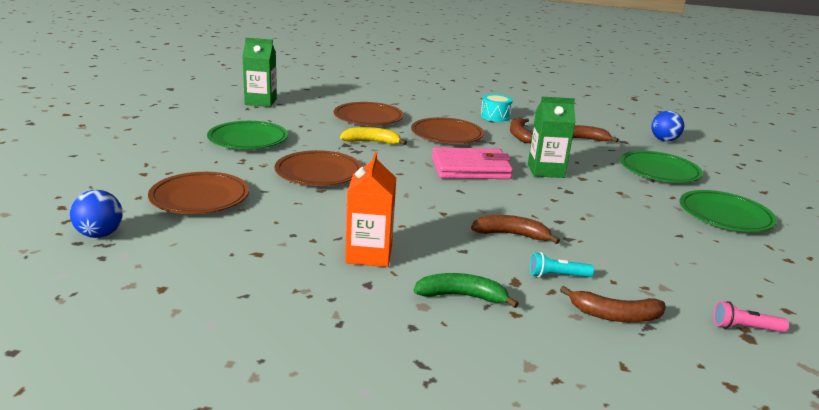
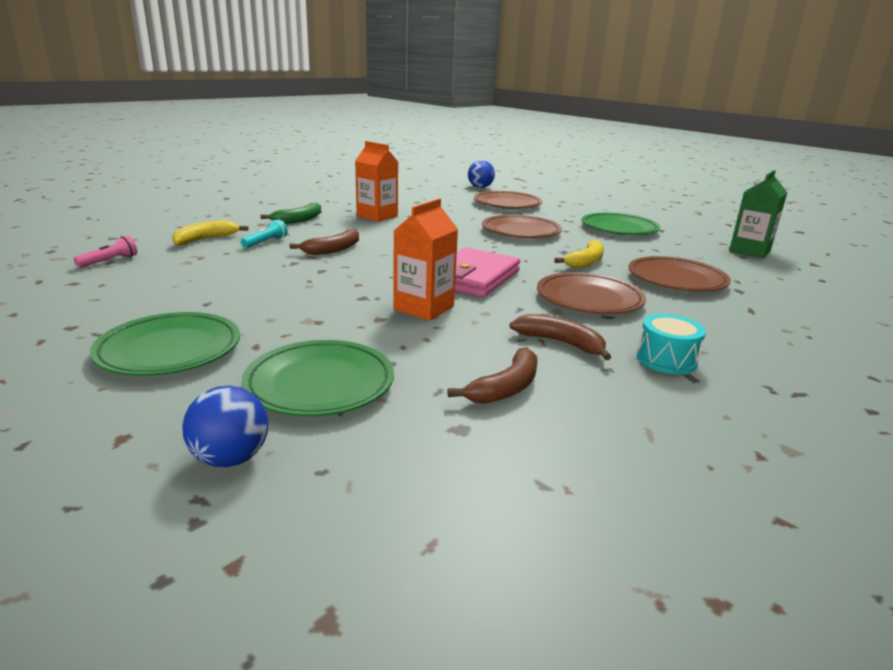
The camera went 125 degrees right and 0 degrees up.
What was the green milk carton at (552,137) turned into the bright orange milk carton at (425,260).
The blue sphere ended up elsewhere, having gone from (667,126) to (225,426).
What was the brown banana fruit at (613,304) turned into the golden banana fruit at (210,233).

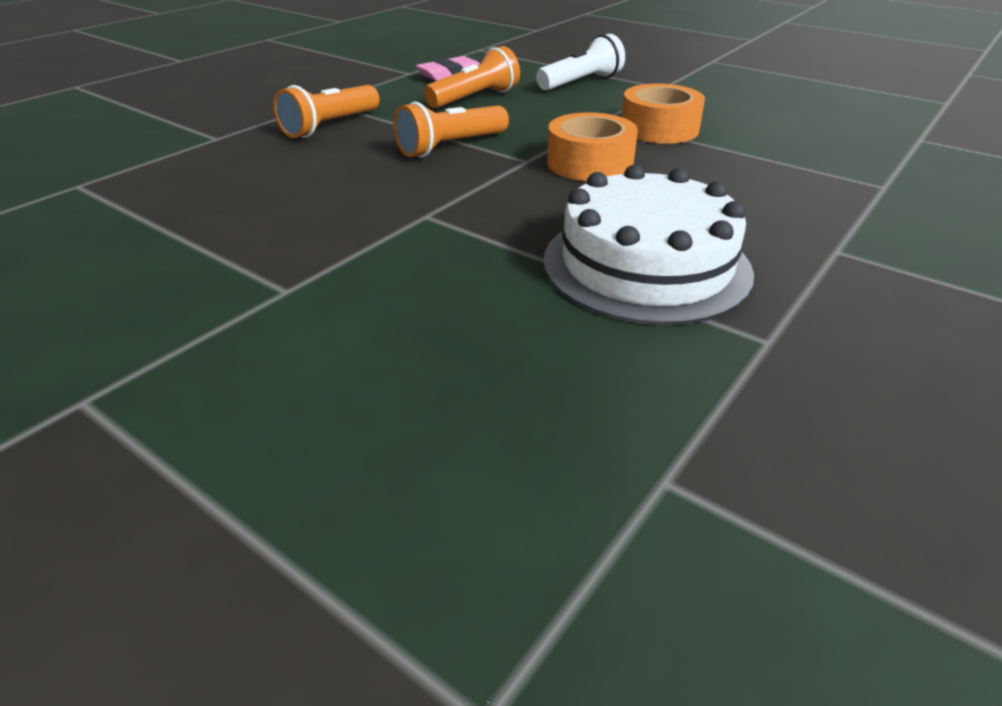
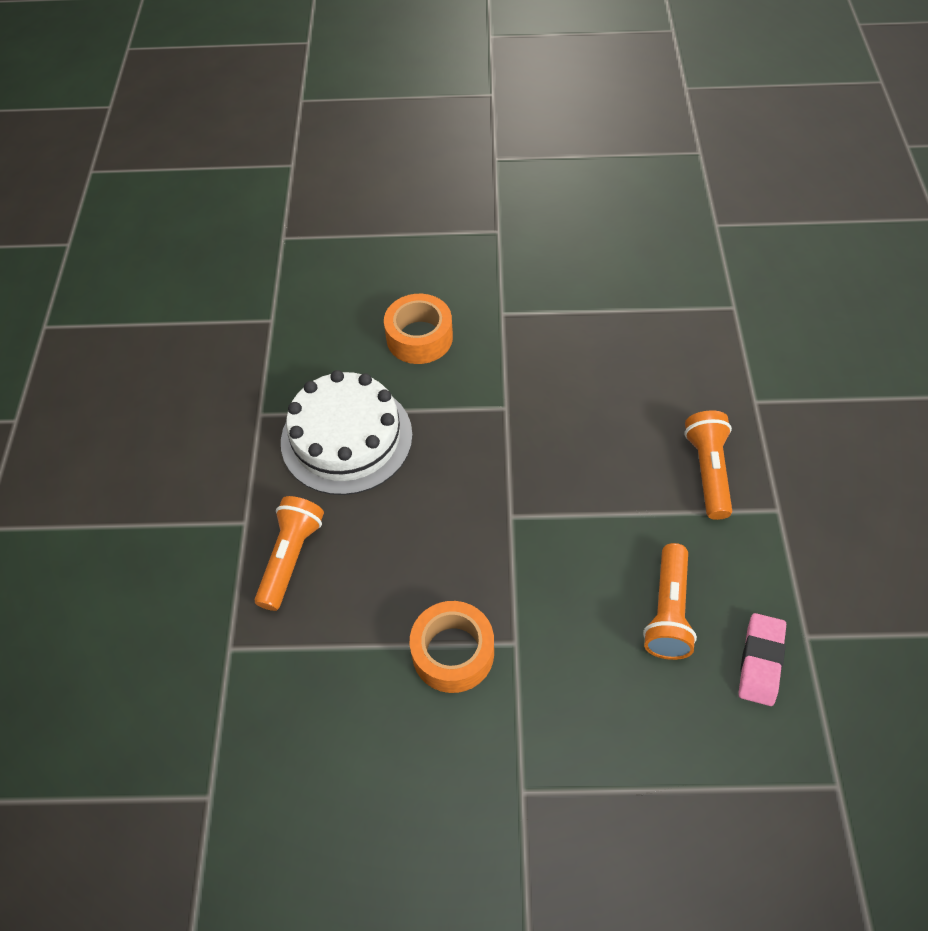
The camera went 145 degrees right and 20 degrees up.
The second view lost the snow-white torch at (580,62).
The bright orange torch ended up elsewhere, having gone from (451,129) to (289,553).
The bright orange sticky tape ended up elsewhere, having gone from (592,146) to (418,329).

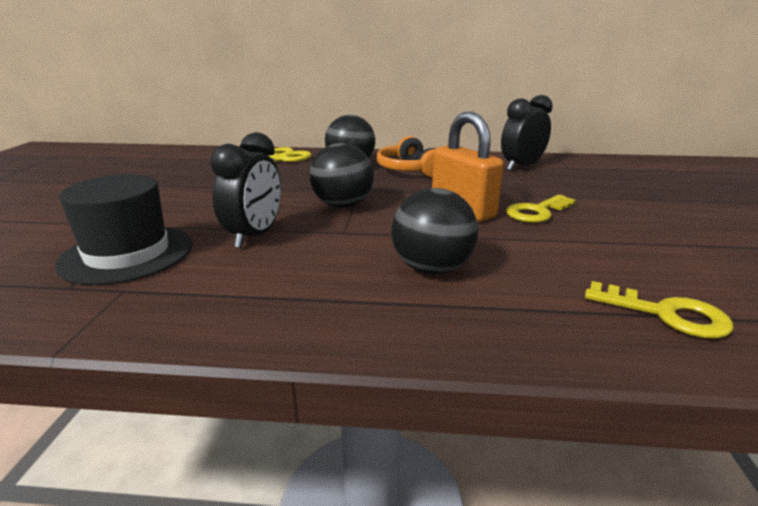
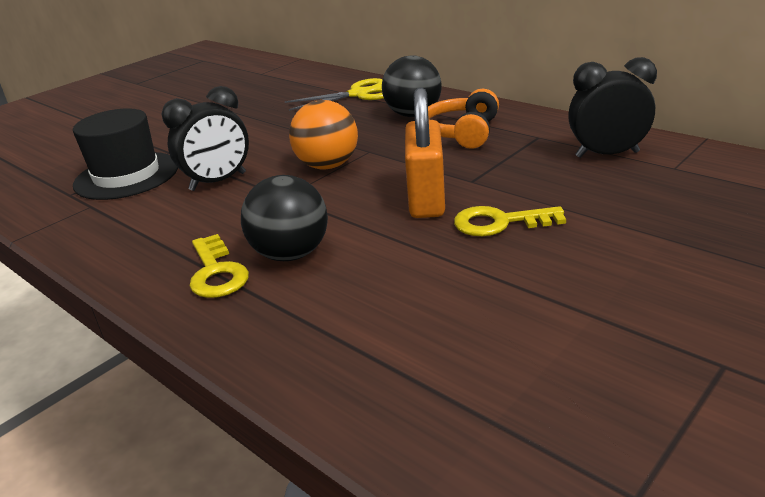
The camera went 40 degrees right and 5 degrees up.
What was the jet-black sphere at (342,175) turned into the bright orange sphere at (323,135).
The golden latchkey ended up elsewhere, having gone from (659,310) to (219,266).

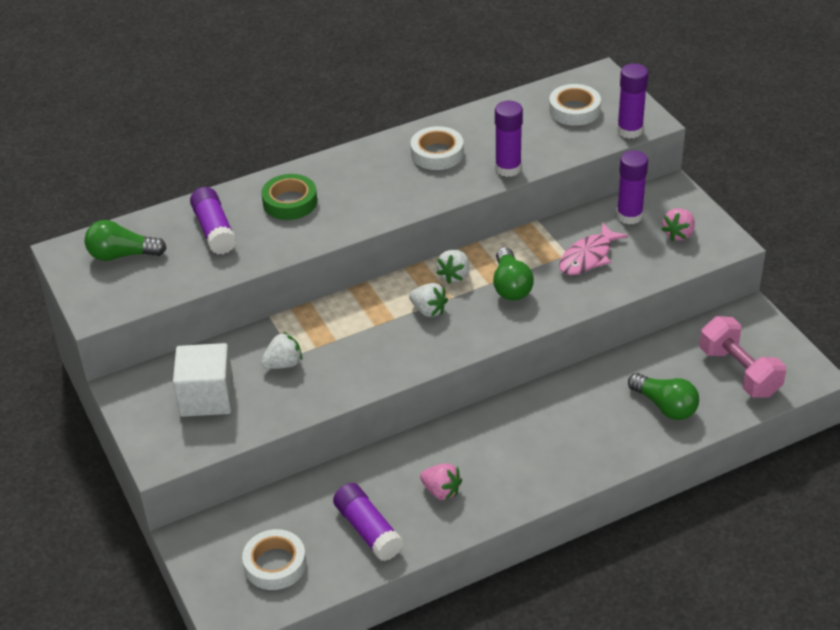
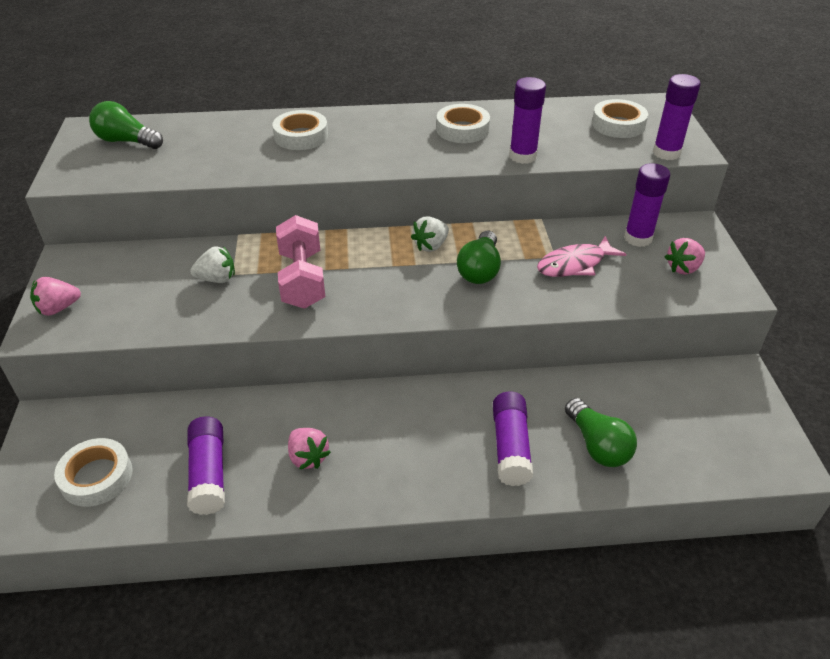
The camera went 20 degrees right and 0 degrees up.
What was the green sticky tape at (289,197) turned into the snow-white sticky tape at (300,130).
The purple stick of glue ended up elsewhere, having gone from (213,220) to (513,439).
The second view lost the snow-white berry at (428,300).
The rosy hand weight ended up elsewhere, having gone from (743,357) to (300,262).
The second view lost the snow-white block at (203,380).
The second view gained the rosy berry at (55,296).

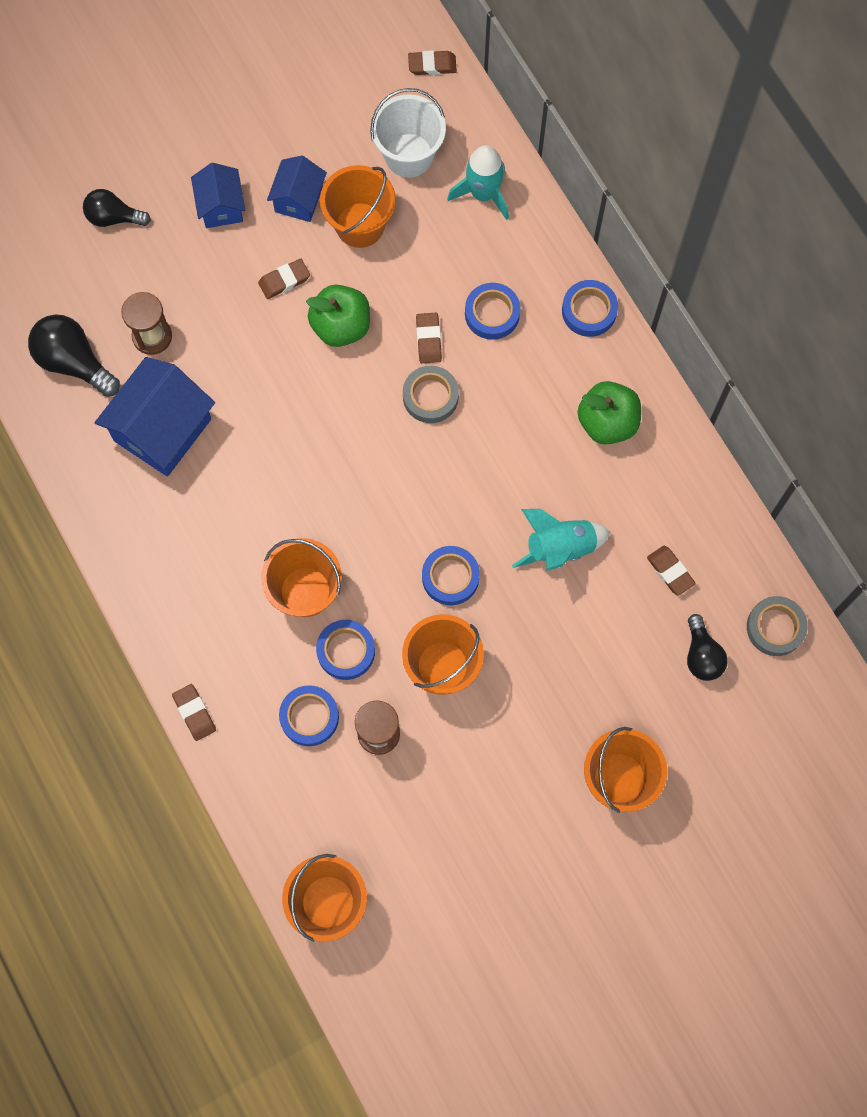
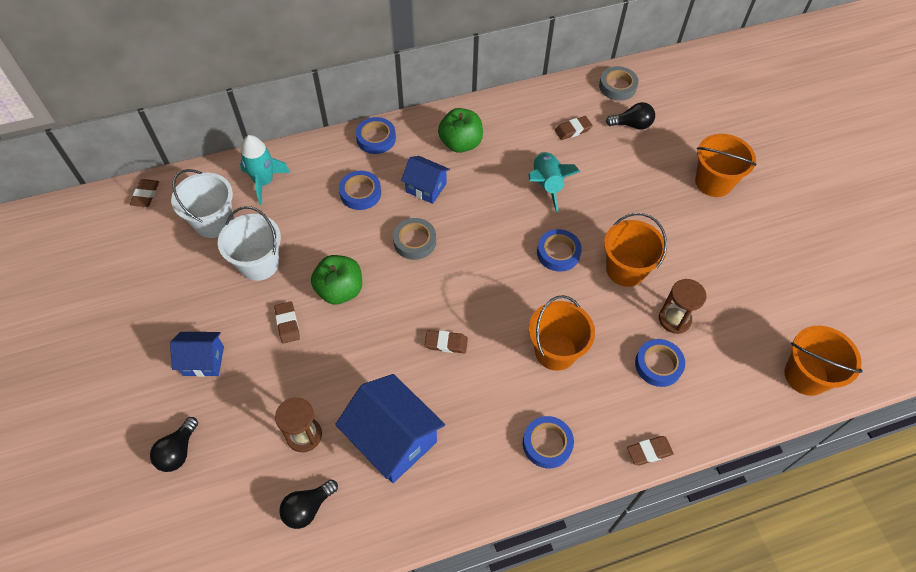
The camera went 80 degrees left and 15 degrees down.
The blue house ended up elsewhere, having gone from (297,189) to (425,180).
What was the bright orange sand bucket at (358,206) turned into the snow-white sand bucket at (249,243).
The brown eraser ended up elsewhere, having gone from (429,338) to (446,341).
The size of the jet-black bulb at (74,356) changed by a factor of 0.66.
The blue sticky tape ended up elsewhere, having gone from (345,650) to (548,442).

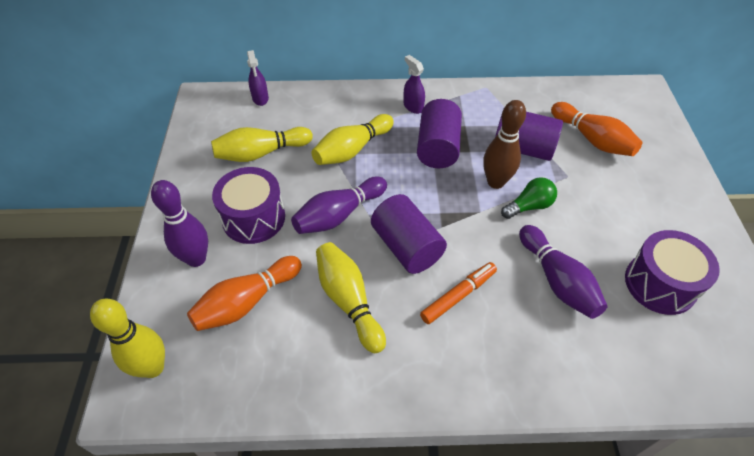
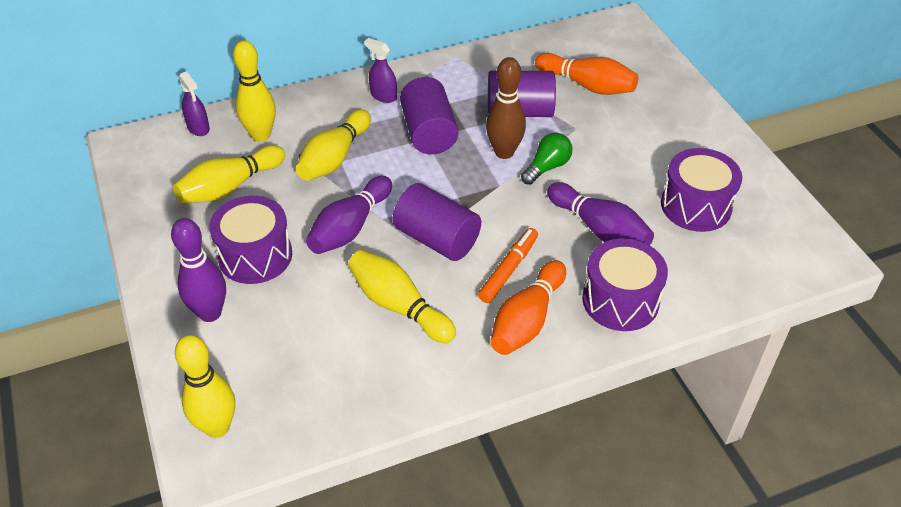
The camera went 20 degrees left and 5 degrees down.
The bright orange skittle ended up elsewhere, having gone from (244,293) to (528,307).
The second view gained the golden skittle at (254,91).
The second view gained the purple toy drum at (625,284).

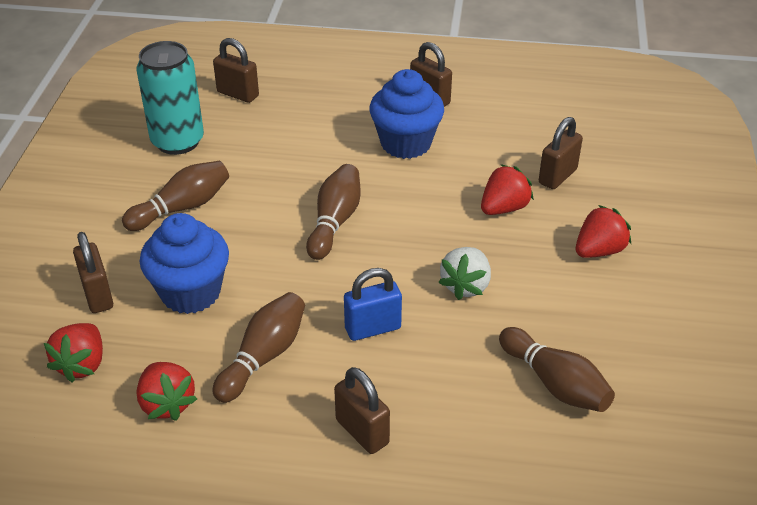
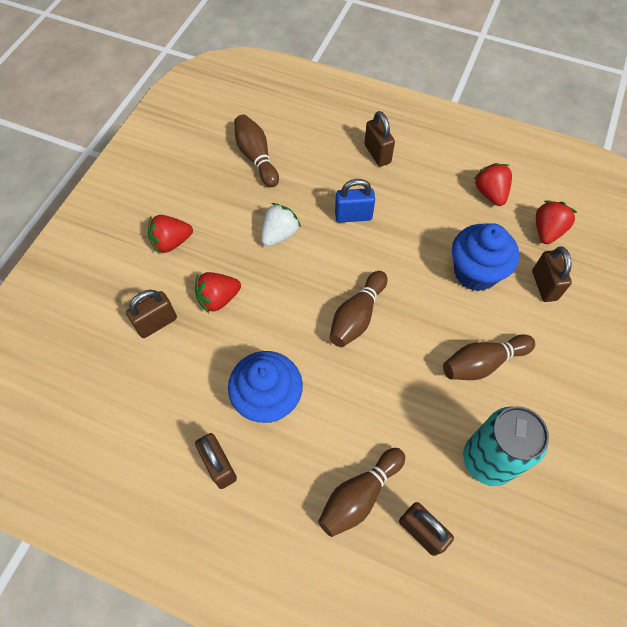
The camera went 165 degrees left and 20 degrees up.
The brown skittle ended up elsewhere, having gone from (258,347) to (361,492).

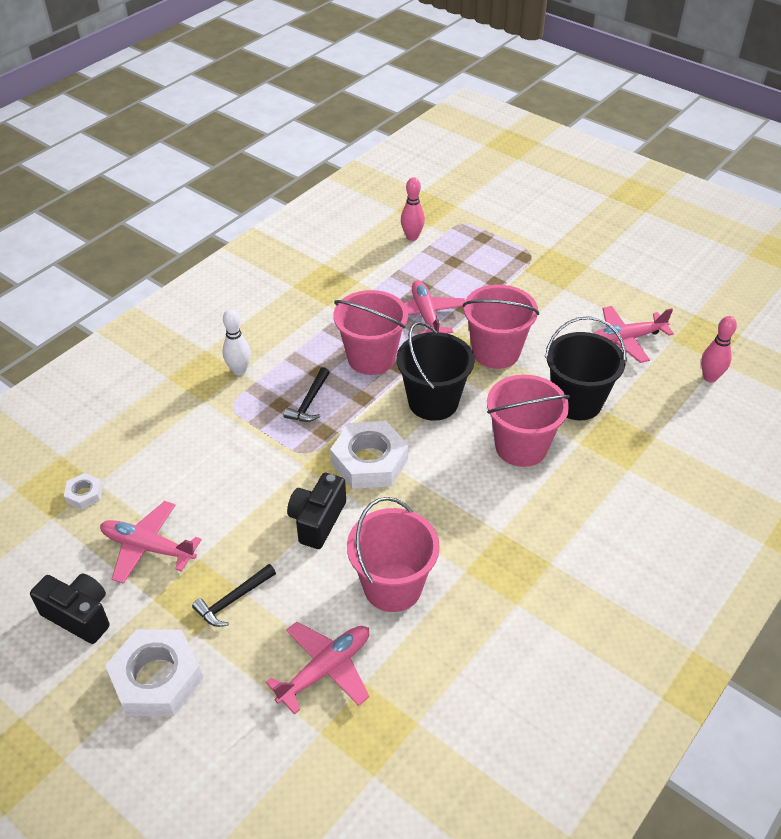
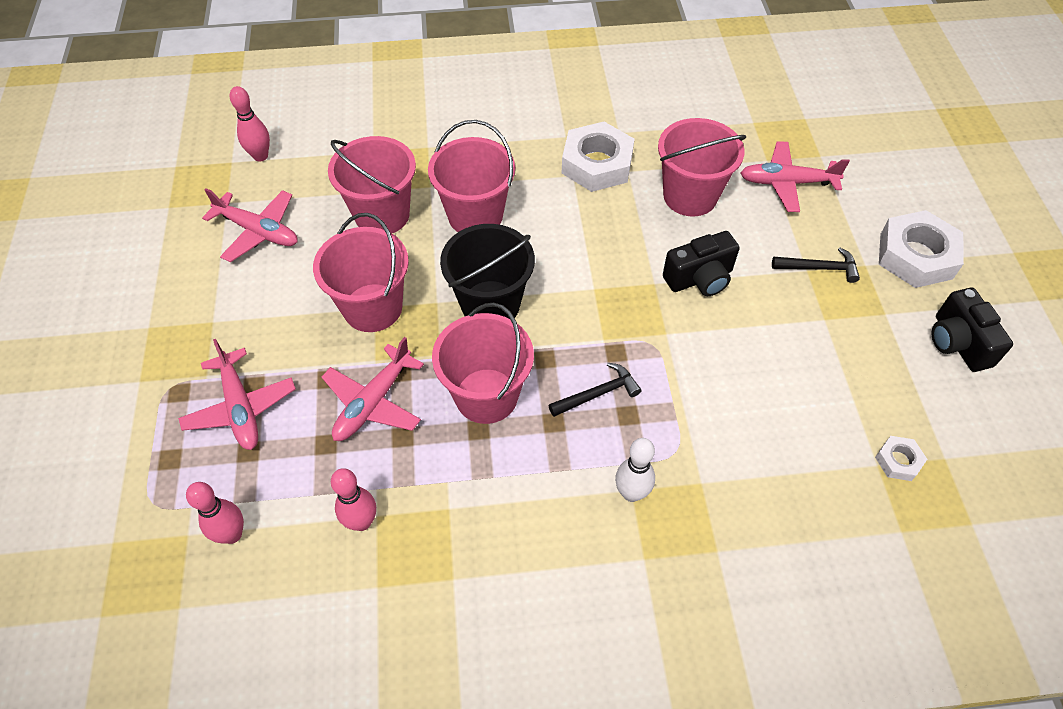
The camera went 135 degrees left and 10 degrees up.
What was the jet-black sand bucket at (586,368) turned into the rosy sand bucket at (372,184).
The snow-white hexagon nut ended up elsewhere, having gone from (369,455) to (598,157).
The rosy aeroplane ended up elsewhere, having gone from (151,542) to (237,394).
The second view gained the rosy skittle at (353,499).

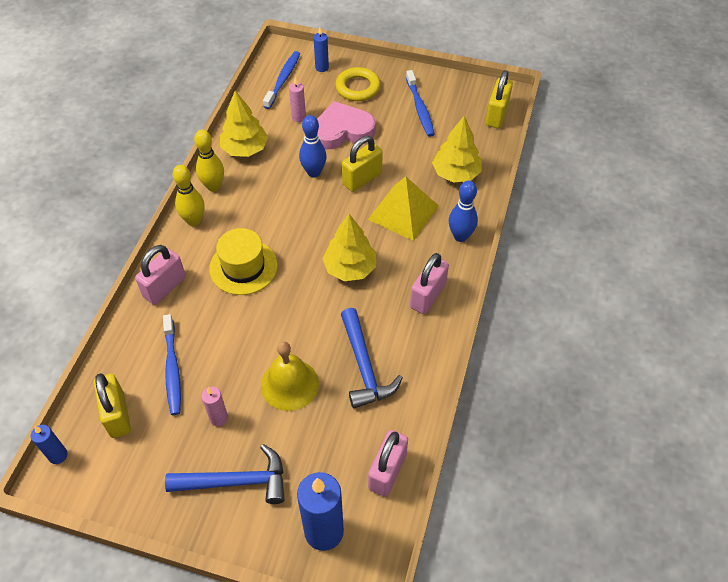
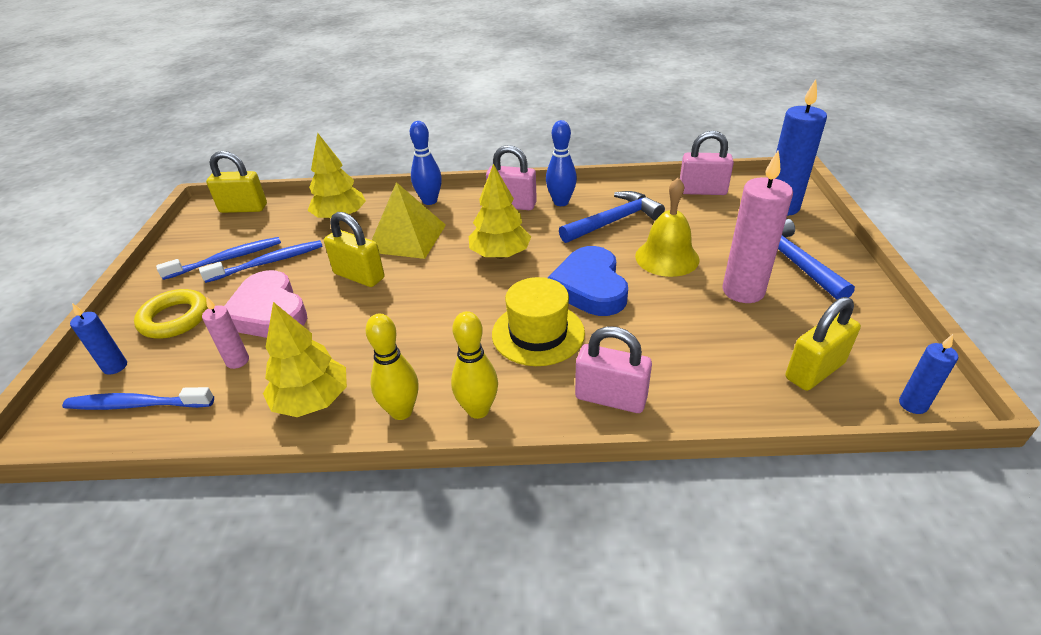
The camera went 105 degrees left and 15 degrees down.
The blue skittle ended up elsewhere, having gone from (313,146) to (561,163).
The blue tooth brush ended up elsewhere, having gone from (172,364) to (261,261).
The size of the rosy candle at (214,407) changed by a factor of 1.96.
The second view gained the blue heart at (588,281).

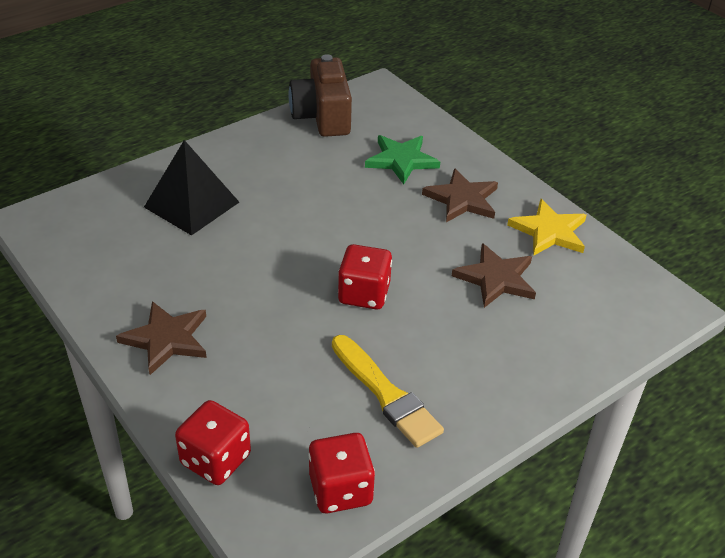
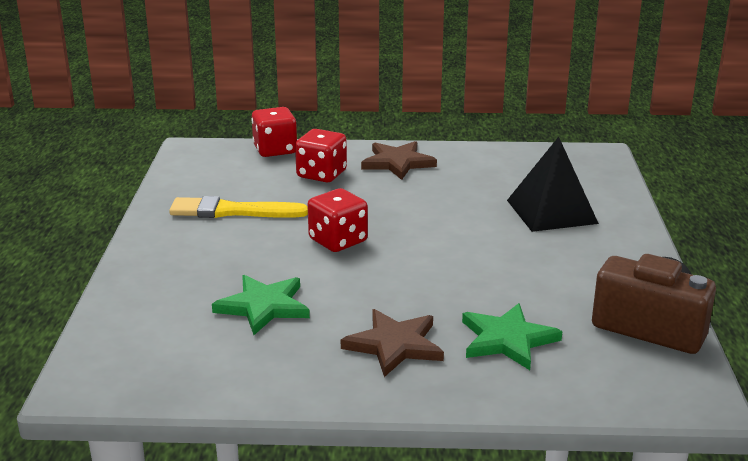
The camera went 130 degrees right and 15 degrees down.
The second view lost the golden star at (546,227).
What was the brown star at (494,275) turned into the green star at (261,305).
The crimson die ended up elsewhere, having gone from (341,473) to (321,155).

